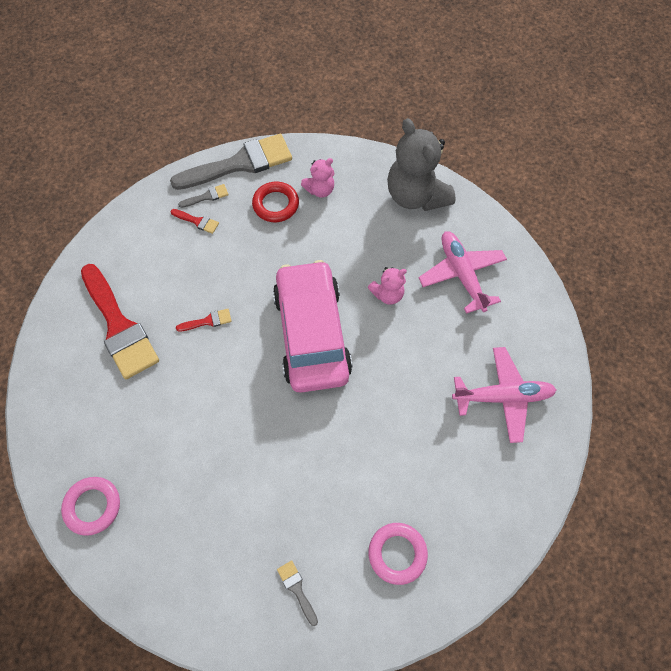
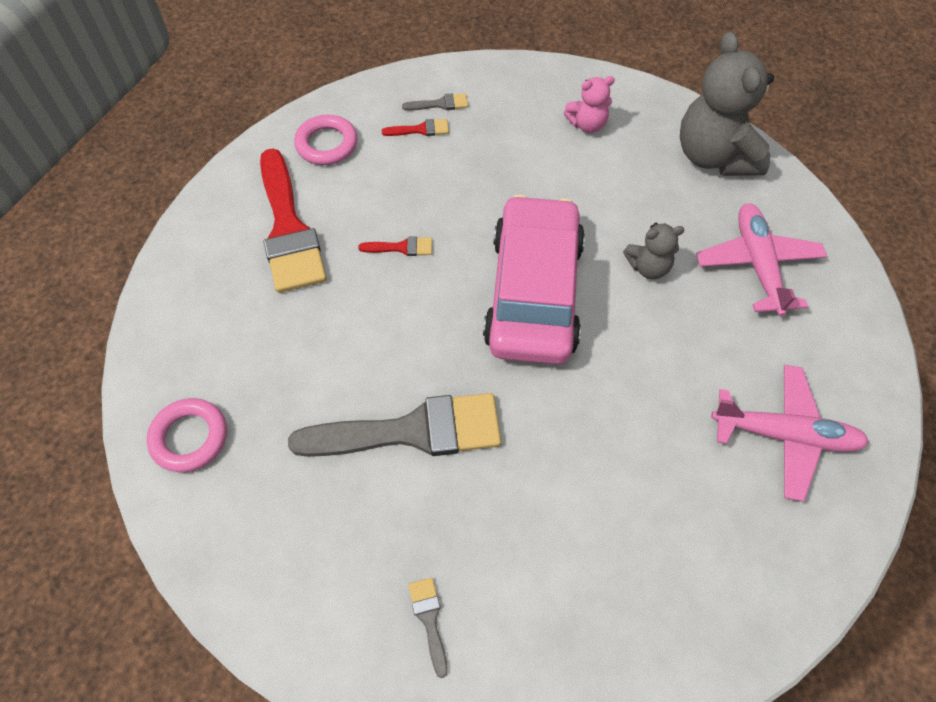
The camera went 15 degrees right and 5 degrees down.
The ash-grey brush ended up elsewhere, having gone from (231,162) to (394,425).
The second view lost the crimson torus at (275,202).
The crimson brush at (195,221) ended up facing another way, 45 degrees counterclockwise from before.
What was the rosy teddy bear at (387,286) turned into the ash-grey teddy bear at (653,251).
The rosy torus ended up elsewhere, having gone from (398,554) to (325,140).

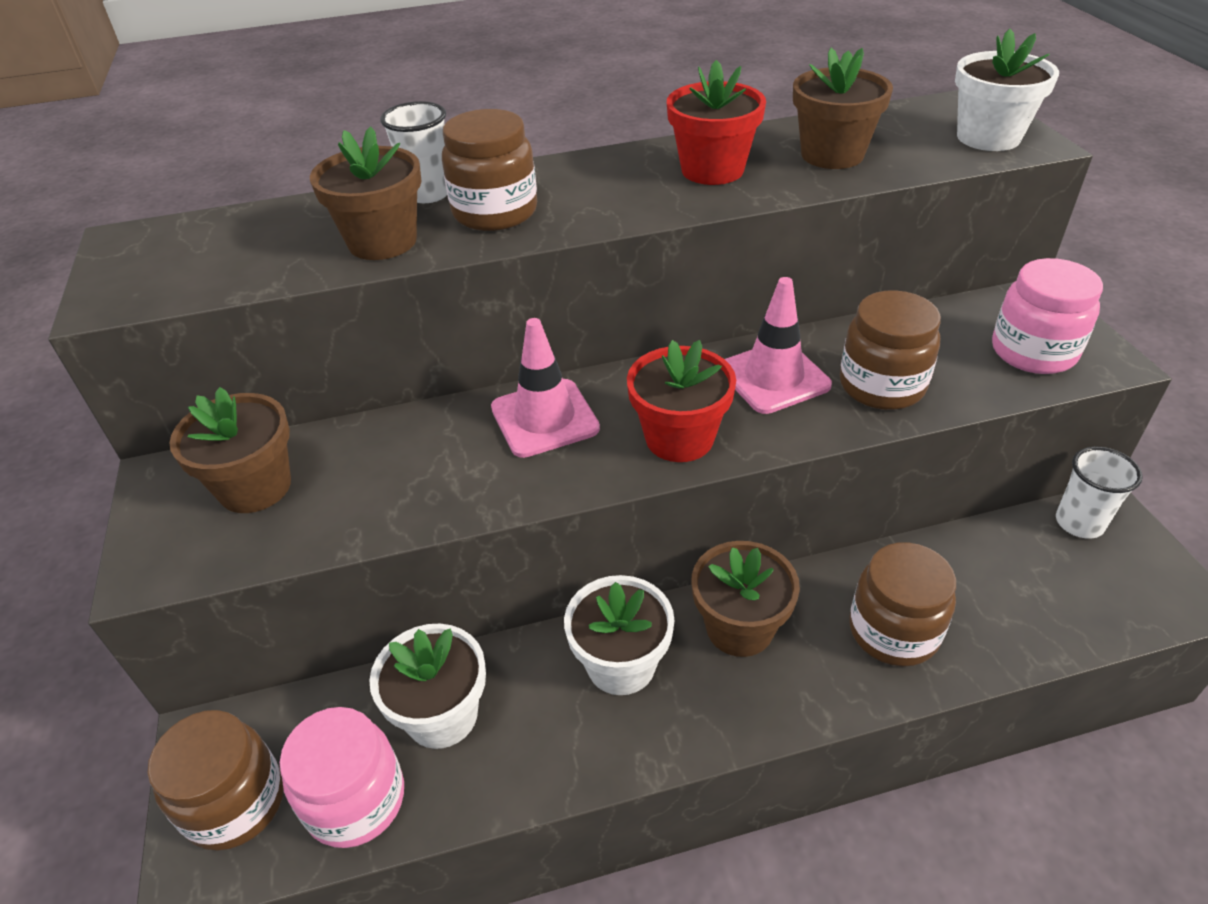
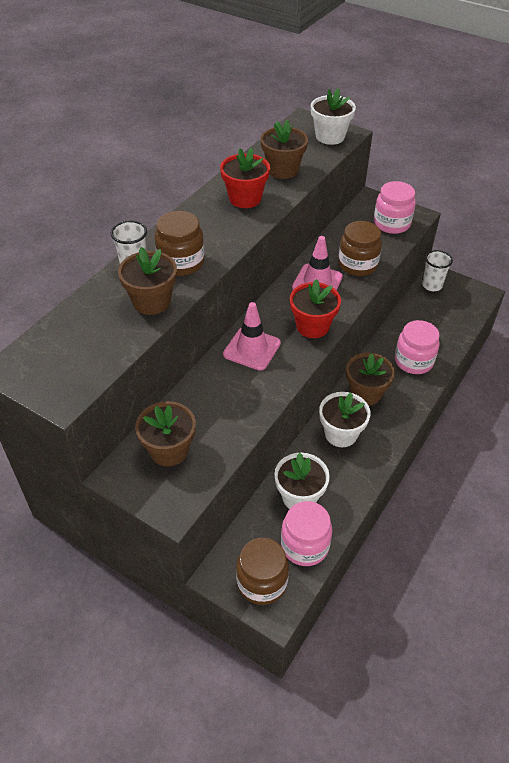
The camera went 45 degrees left and 5 degrees up.
What was the brown preserve jar at (902,604) turned into the rosy preserve jar at (417,347).

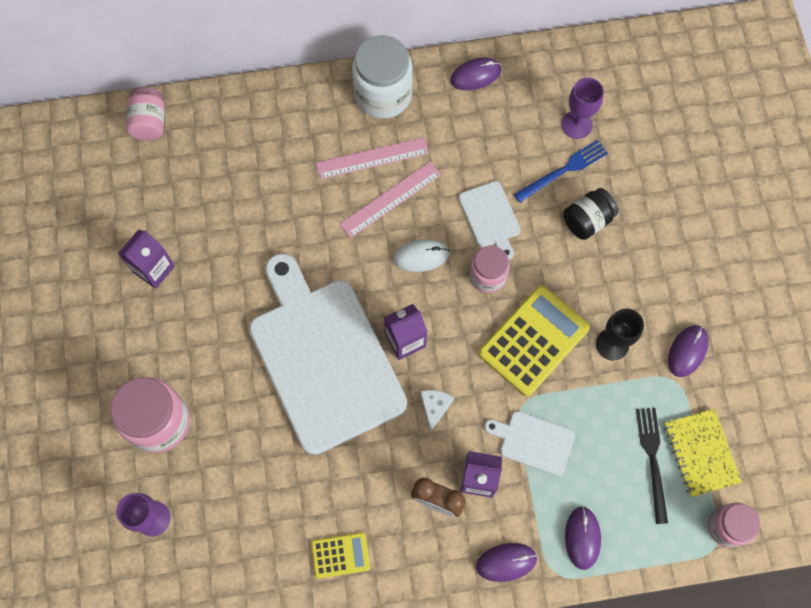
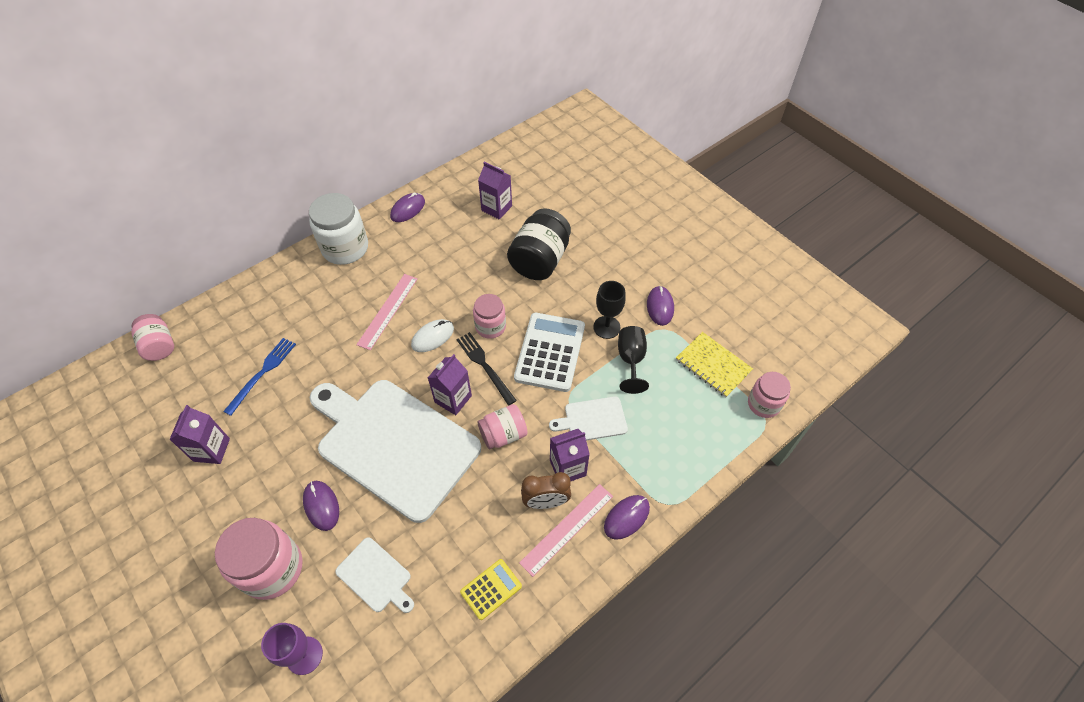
The camera went 30 degrees left and 15 degrees down.
Where the purple wine glass stood at (582,108), the purple milk carton came to stand at (495,191).
The rosy straightedge ended up elsewhere, having gone from (372,158) to (566,530).
The blue fork ended up elsewhere, having gone from (561,171) to (259,377).
The snow-white bread board ended up elsewhere, having gone from (490,220) to (374,575).
The size of the jet-black preserve jar at (591,214) changed by a factor of 1.64.
What was the golden pocket calculator at (534,341) turned into the snow-white pocket calculator at (549,352).
Where the snow-white piece of cheese stood at (437,411), the rosy preserve jar came to stand at (502,426).
The jet-black fork ended up elsewhere, having gone from (652,466) to (486,368).
The purple computer mouse ended up elsewhere, having gone from (583,538) to (321,506).
The second view gained the jet-black wine glass at (633,360).

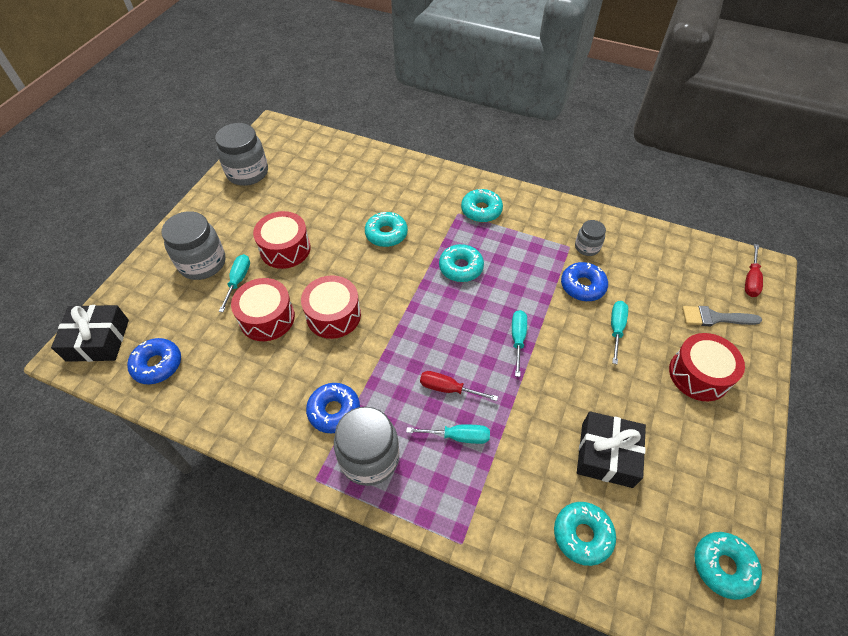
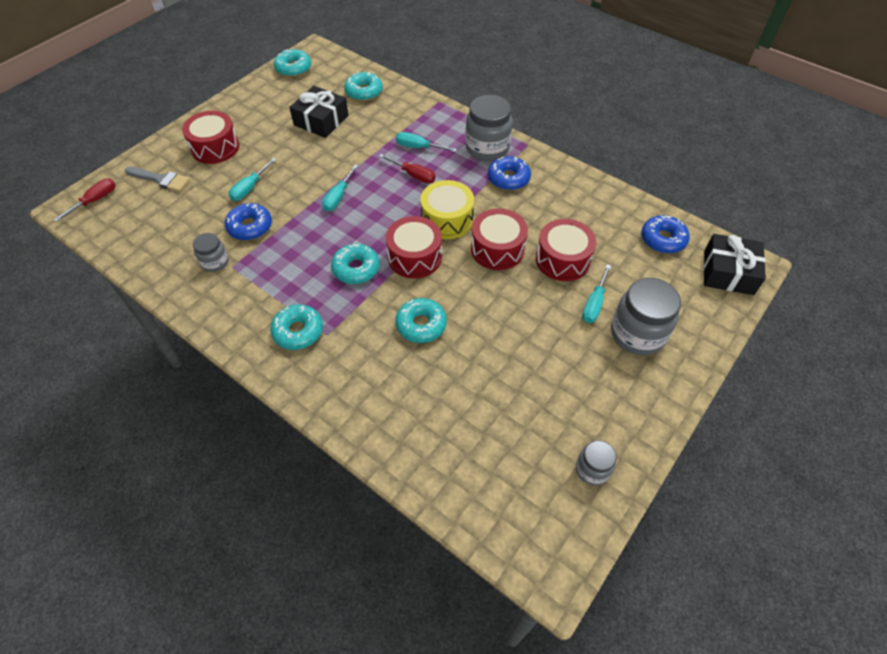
The camera went 165 degrees left and 0 degrees up.
The size of the ash-grey preserve jar at (241,154) changed by a factor of 0.55.
The crimson toy drum ended up elsewhere, having gone from (282,240) to (414,247).
The second view gained the golden toy drum at (447,209).

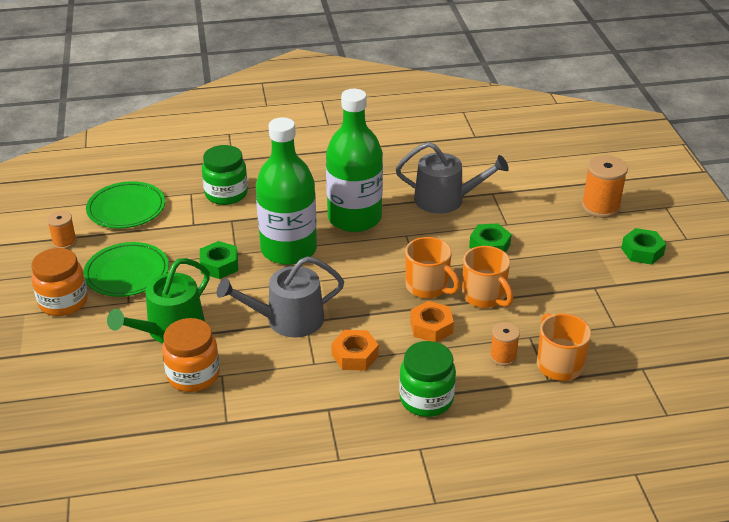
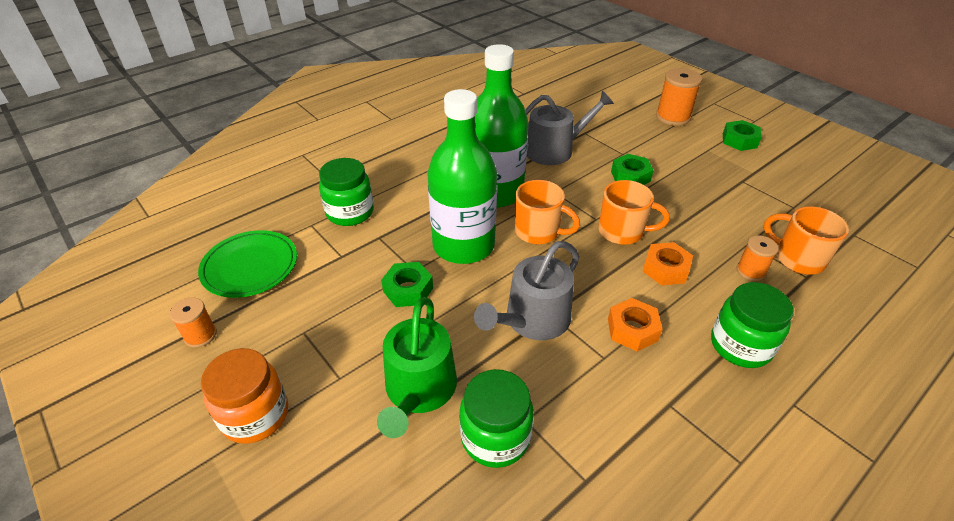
The camera went 30 degrees left and 5 degrees up.
The second view lost the green flat dish at (126,269).
The bright orange mug ended up elsewhere, having gone from (487,277) to (547,212).
What was the bright orange preserve jar at (191,355) turned into the green preserve jar at (496,418).

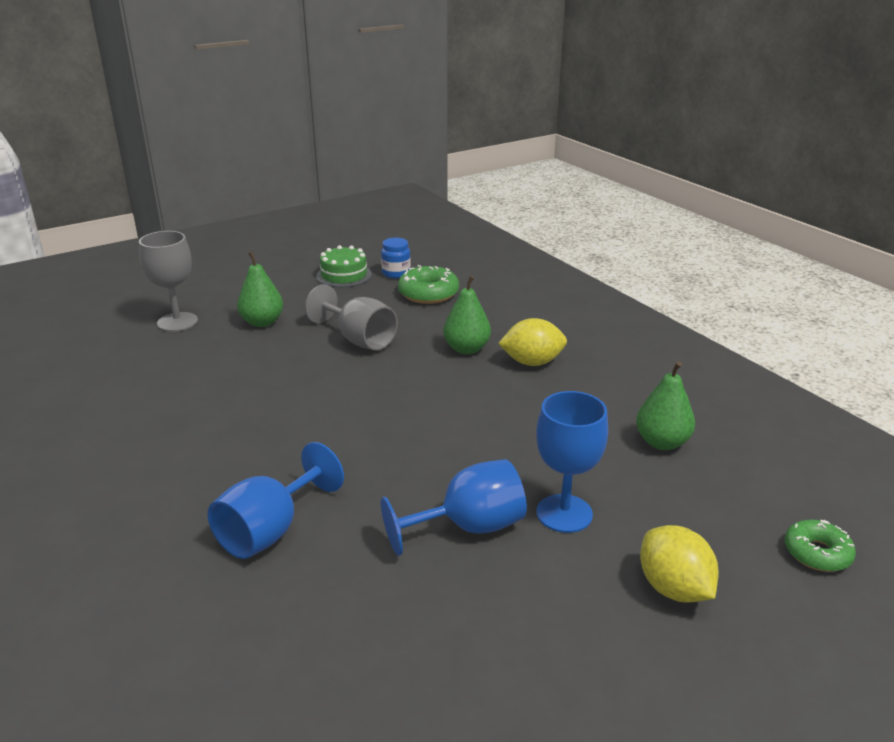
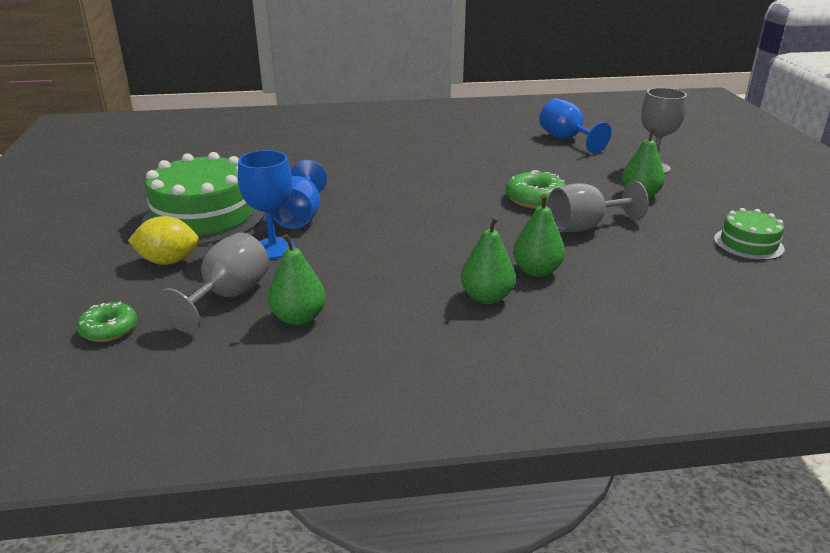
The camera went 115 degrees right and 0 degrees up.
The second view lost the blue preserve jar at (396,258).
The green glazed donut ended up elsewhere, having gone from (428,284) to (536,189).
Where the golden toy lemon stood at (532,342), the green toy pear came to stand at (488,260).
The blue wine glass ended up elsewhere, having gone from (276,500) to (575,125).
The second view gained the green gateau at (203,198).
The second view gained the ash-grey wine glass at (213,282).

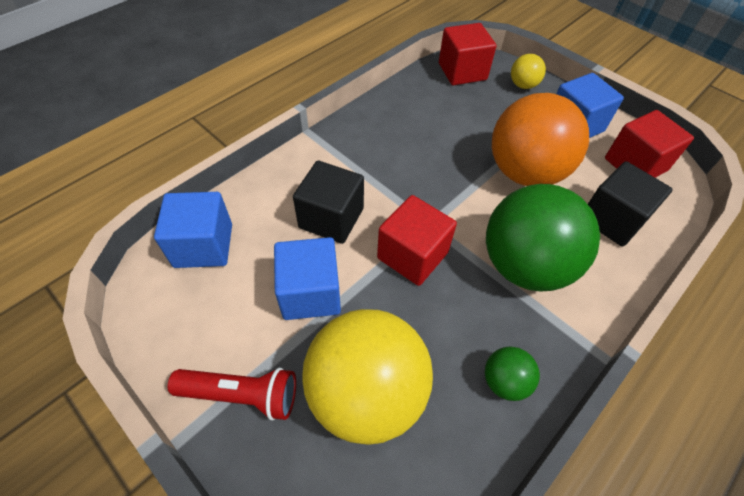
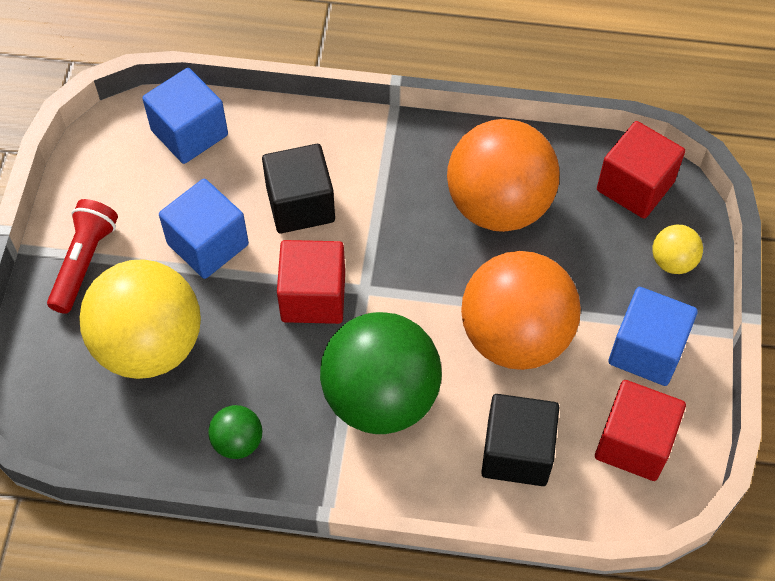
The camera went 55 degrees right and 5 degrees up.
The crimson torch at (232,394) ended up facing another way, 135 degrees counterclockwise from before.
The second view gained the bright orange sphere at (503,175).

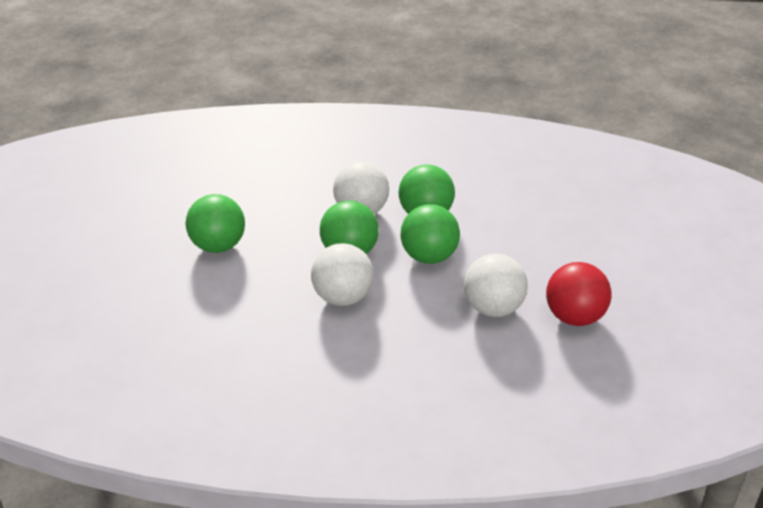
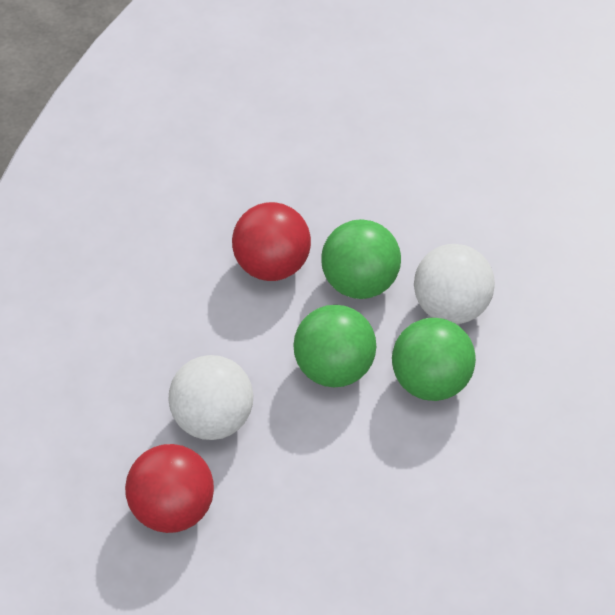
The camera went 100 degrees right and 15 degrees up.
The second view lost the green sphere at (215,223).
What was the snow-white sphere at (342,274) turned into the crimson sphere at (271,241).

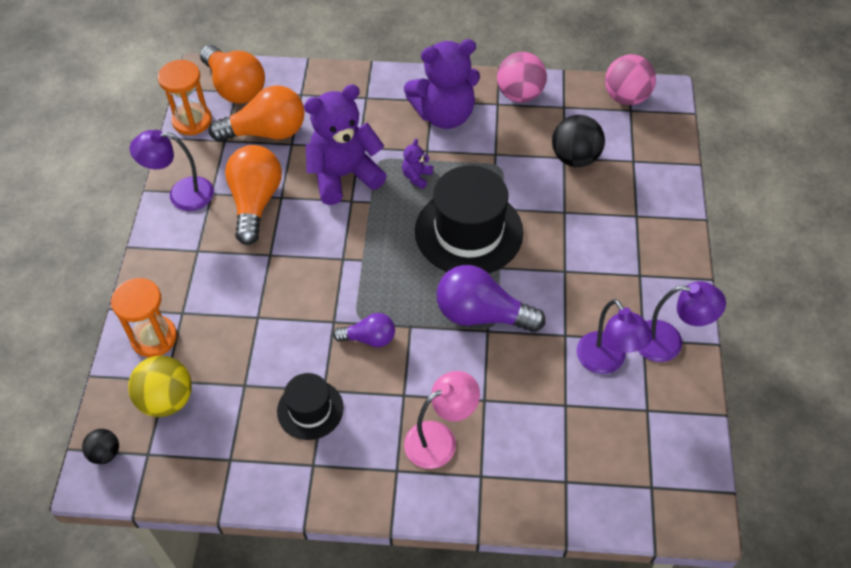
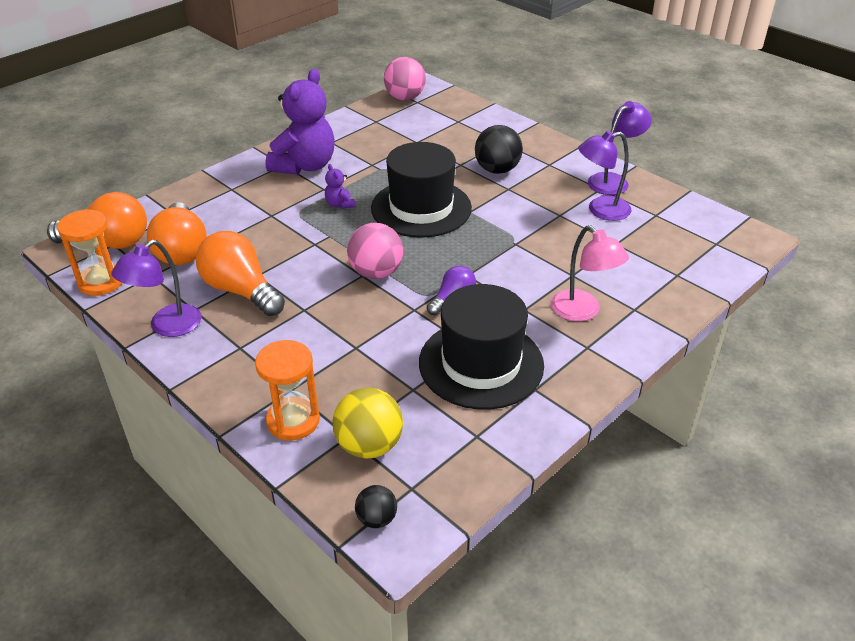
The camera went 50 degrees left and 15 degrees down.
The rosy sphere ended up elsewhere, having gone from (522,77) to (375,251).
The second view lost the purple teddy bear at (345,144).
The bright orange bulb at (257,113) ended up facing another way, 135 degrees clockwise from before.
The jet-black sphere ended up elsewhere, having gone from (578,141) to (499,149).
The second view lost the purple bulb at (490,298).
The purple reading lamp at (614,336) ended up facing another way, 150 degrees clockwise from before.
The rosy reading lamp at (442,420) ended up facing another way, 135 degrees clockwise from before.
The size of the jet-black top hat at (310,406) changed by a factor of 1.83.

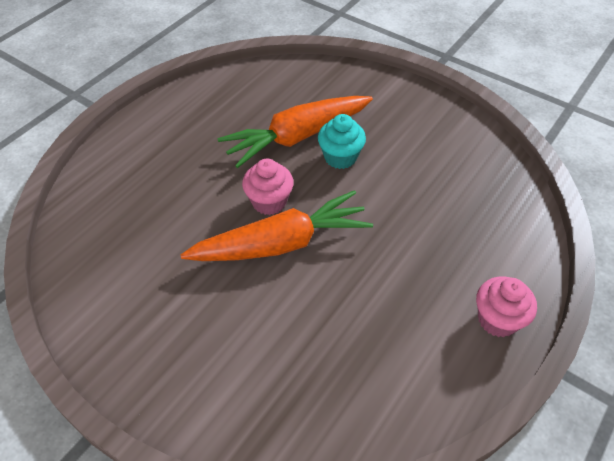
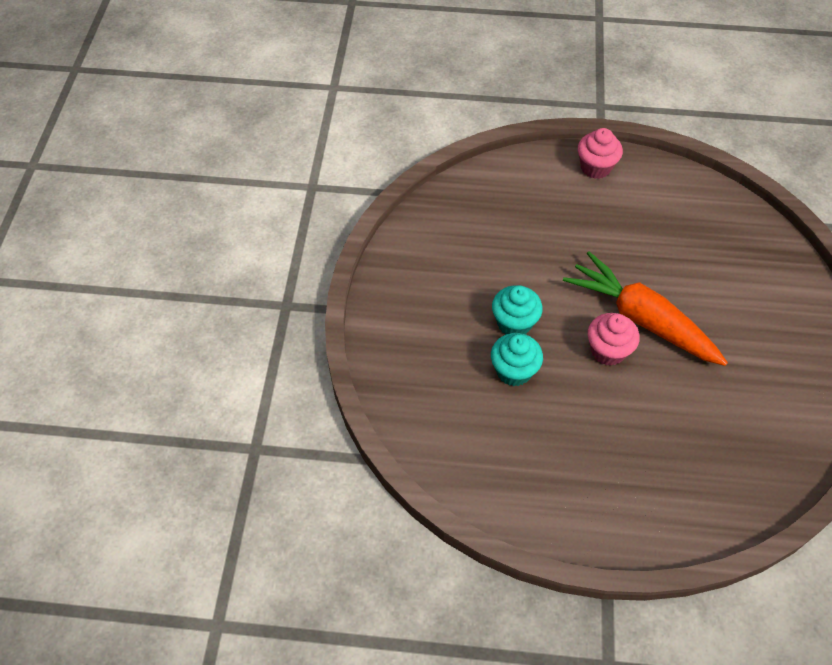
The camera went 120 degrees left and 5 degrees up.
Where the bright orange toy carrot stood at (295,132), the turquoise cupcake came to stand at (517,359).

